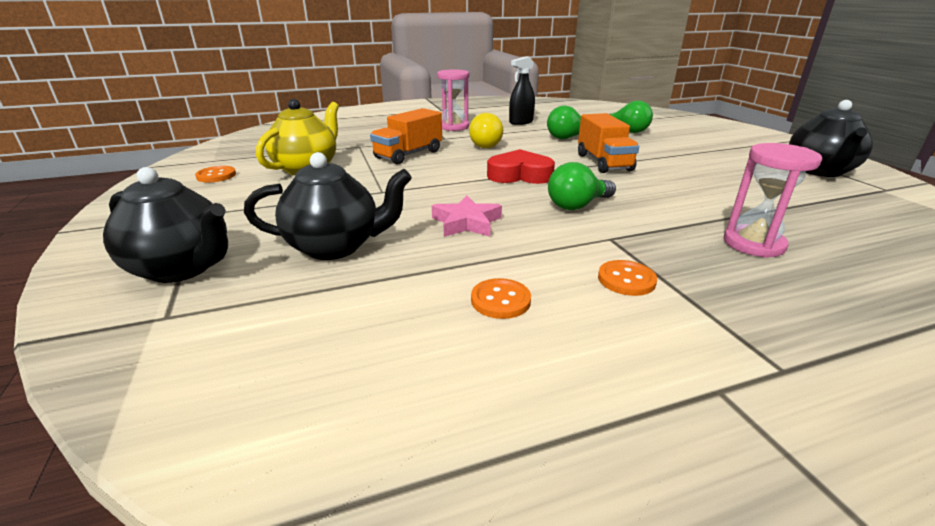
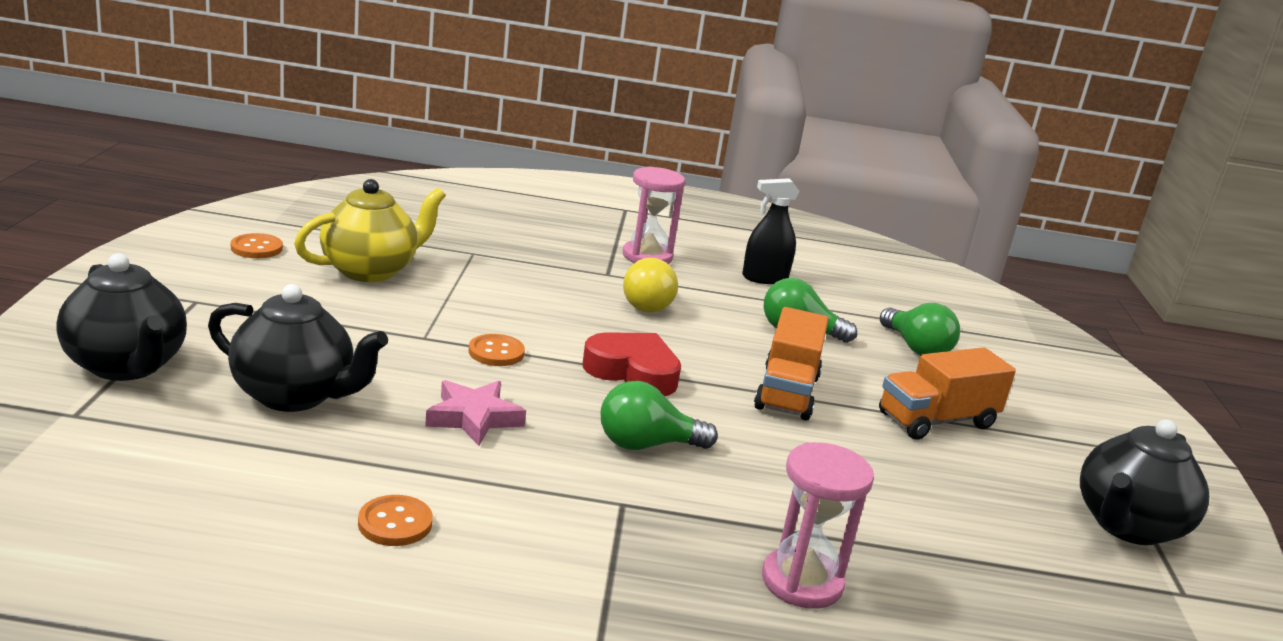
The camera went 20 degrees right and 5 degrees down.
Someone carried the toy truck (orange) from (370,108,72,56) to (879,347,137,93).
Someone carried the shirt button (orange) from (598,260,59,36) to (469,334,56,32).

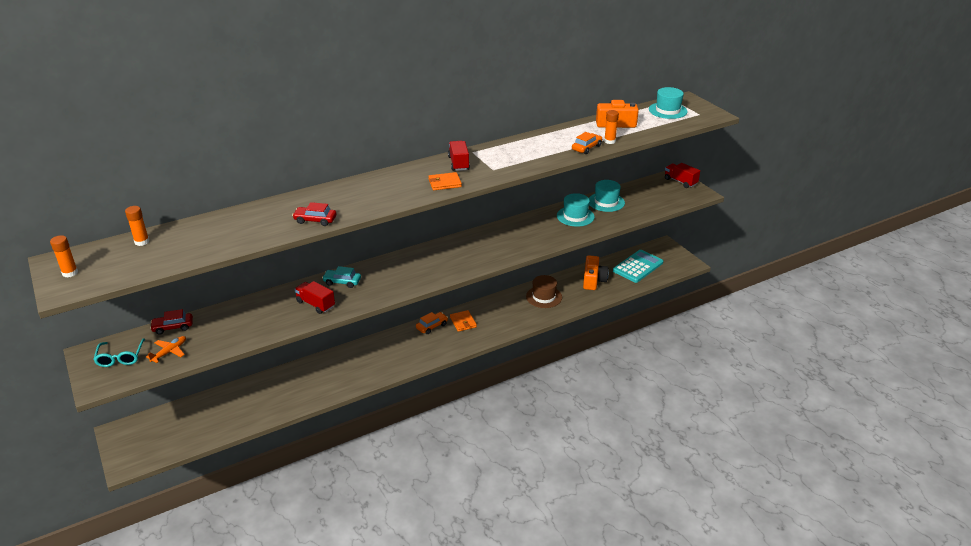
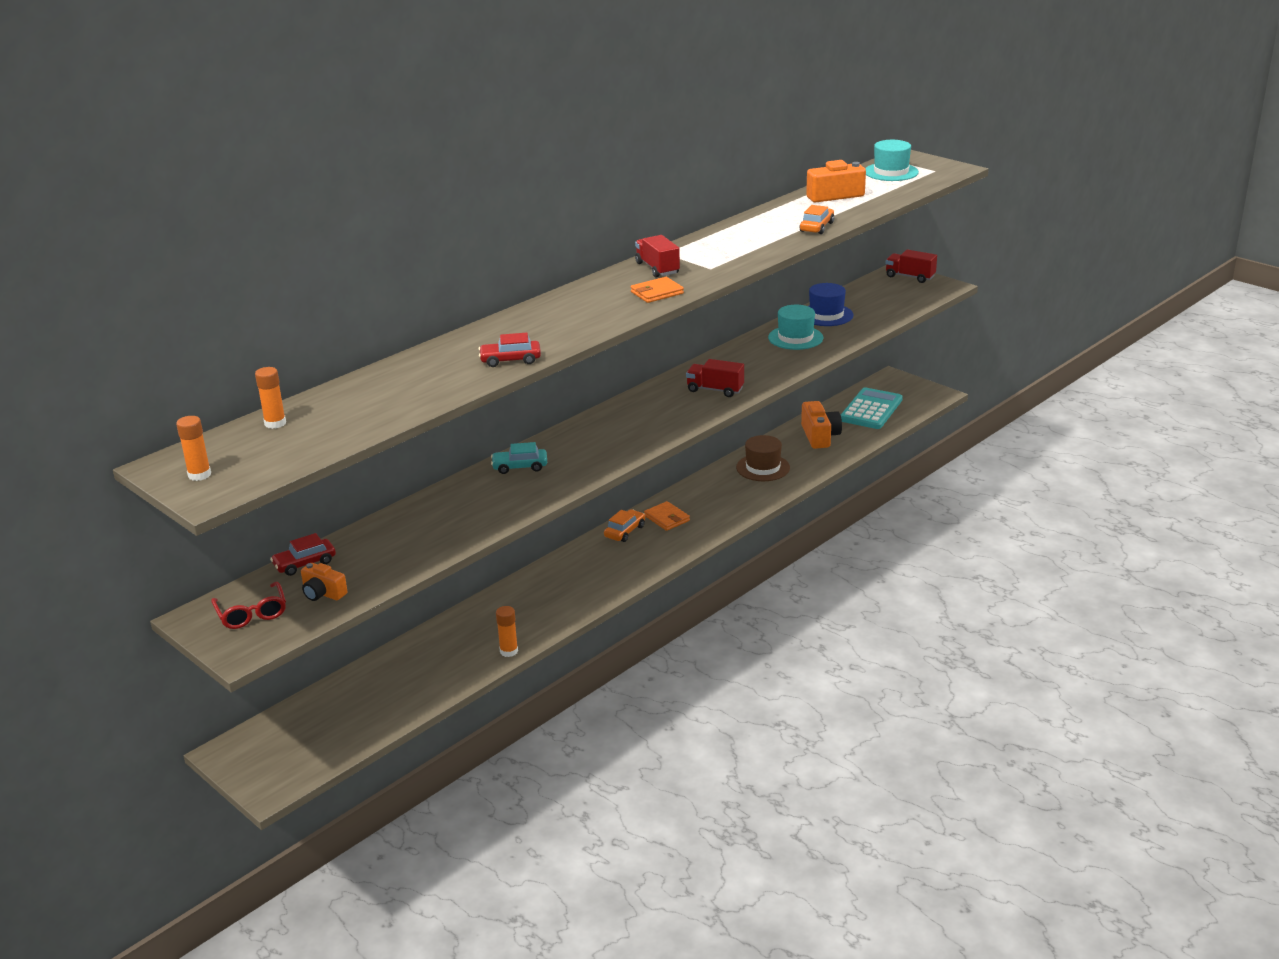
The camera went 15 degrees left and 5 degrees down.
Someone repainted the eyeglasses (teal) at (93,338,52,29), which became the eyeglasses (scarlet) at (211,582,75,47).
Someone swapped the aeroplane (orange) at (146,336,40,27) for the photo camera (orange) at (301,563,47,38).
Someone carried the toy truck (scarlet) from (294,281,41,33) to (686,359,58,38).
Someone repainted the tall hat (teal) at (589,180,36,32), which became the tall hat (cobalt) at (808,283,46,43).
Someone carried the glue stick (orange) from (604,110,15,34) to (496,606,22,51).

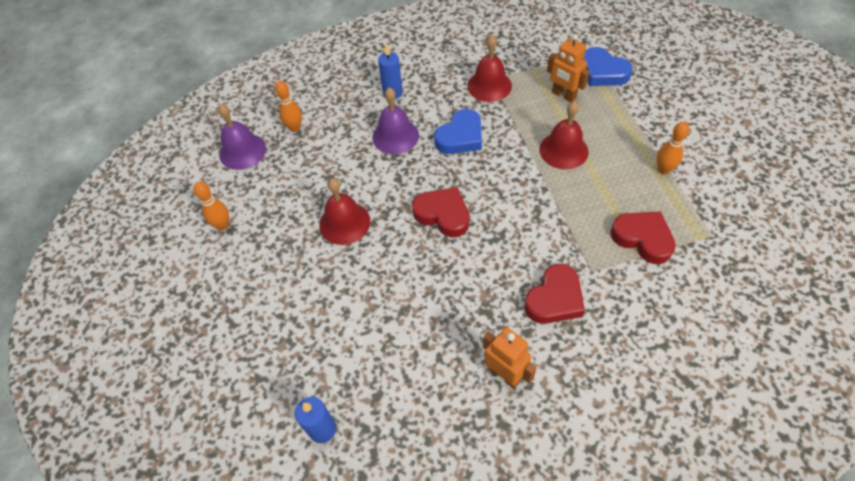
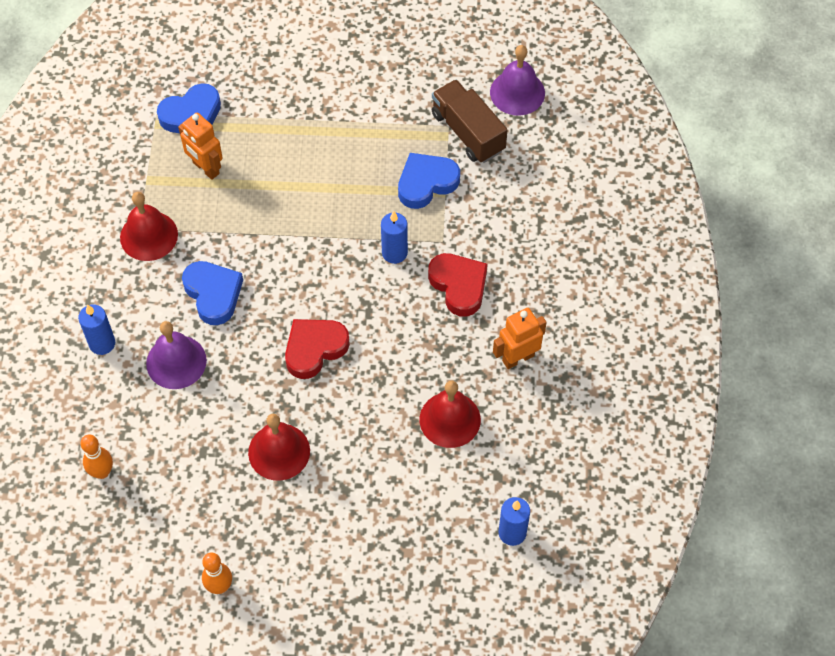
The camera went 75 degrees left and 5 degrees up.
Someone carried the bell (purple) from (218,104,48,66) to (490,45,55,71).
Someone carried the bell (scarlet) from (539,101,49,68) to (420,381,61,67).
Someone rotated the robot (orange) at (547,34,42,68) by 75 degrees clockwise.
Someone repainted the heart (scarlet) at (610,211,66,53), which became the heart (cobalt) at (398,153,62,56).
Someone took away the bowling pin (orange) at (657,122,32,53).
Someone put down the pillar candle (cobalt) at (381,211,27,53).
Someone put down the toy truck (russet) at (431,79,76,84).

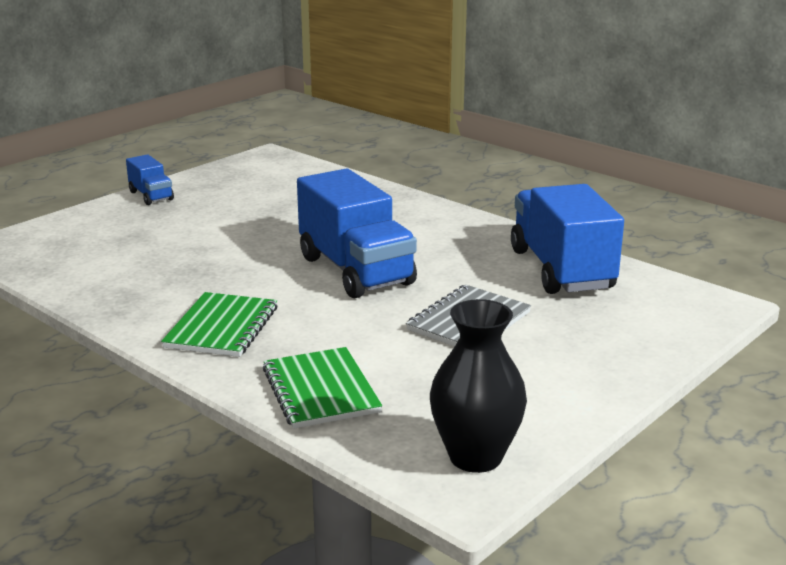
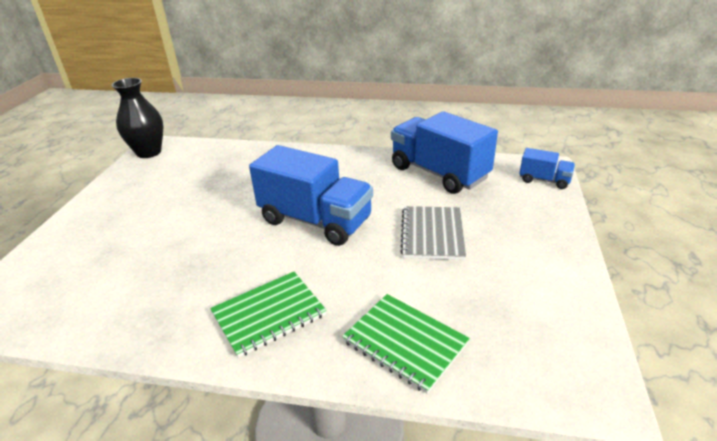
The camera went 30 degrees left and 10 degrees up.
Someone carried the toy truck (cobalt) from (126,154,48,51) to (519,148,56,41).
Someone rotated the notepad (leaf-green) at (161,292,117,65) by 75 degrees clockwise.
Someone carried the flower vase (black) from (430,299,97,174) to (112,78,51,80).

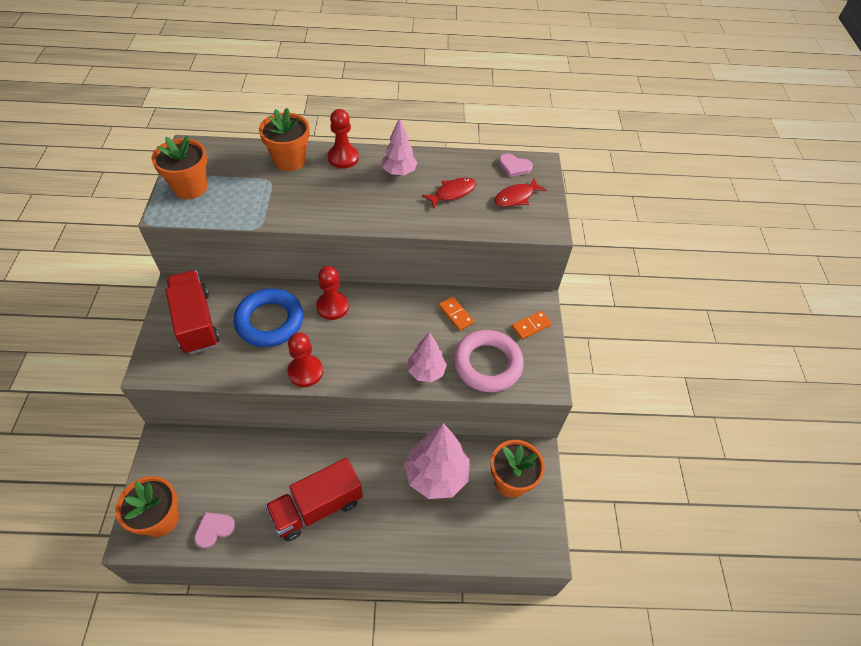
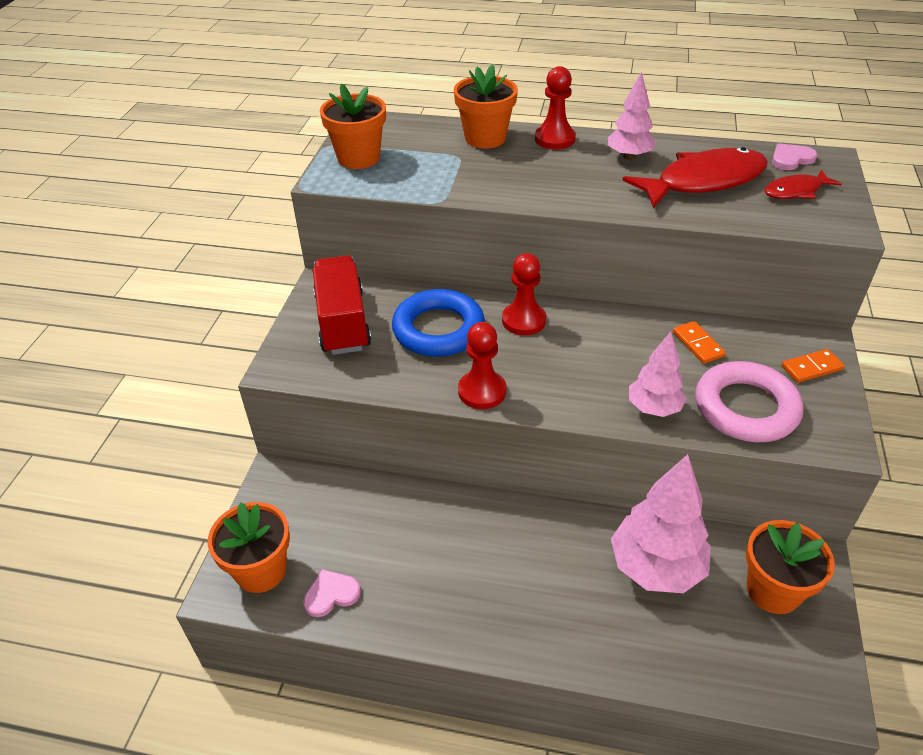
The camera went 15 degrees right and 10 degrees down.
Someone took away the toy truck (scarlet) at (265,458,98,84).
Someone scaled the fish figure (scarlet) at (422,177,54,31) by 1.89.
Someone rotated the heart (rosy) at (499,154,34,23) by 120 degrees clockwise.

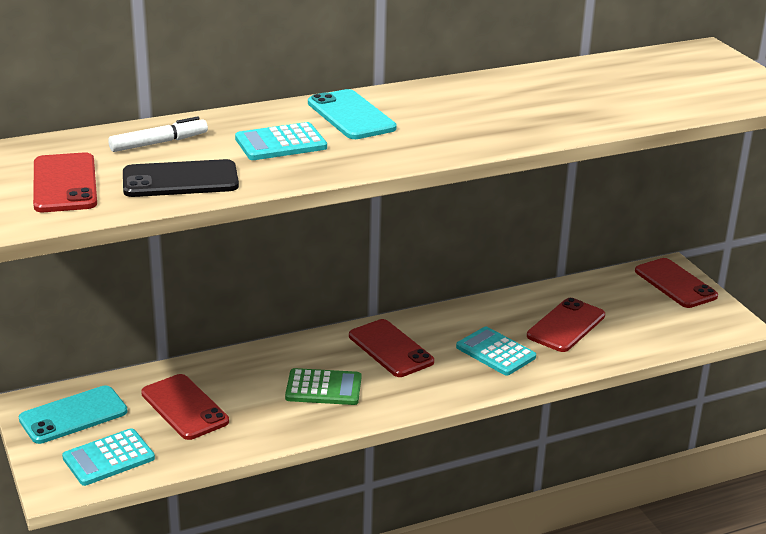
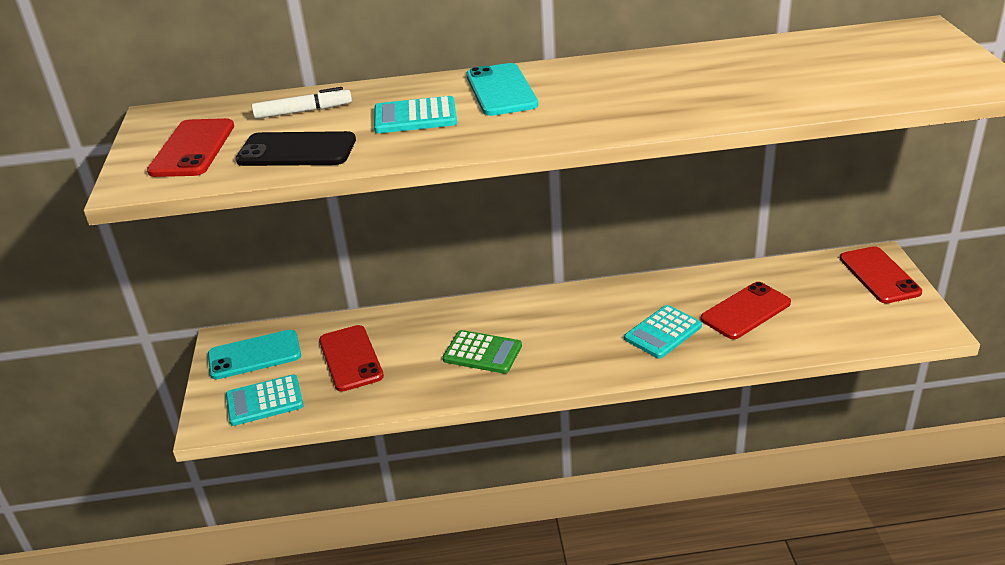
The camera went 20 degrees right and 5 degrees up.
Someone took away the smartphone (scarlet) at (349,319,85,58).
Someone rotated the pocket calculator (teal) at (456,327,80,48) by 105 degrees counterclockwise.

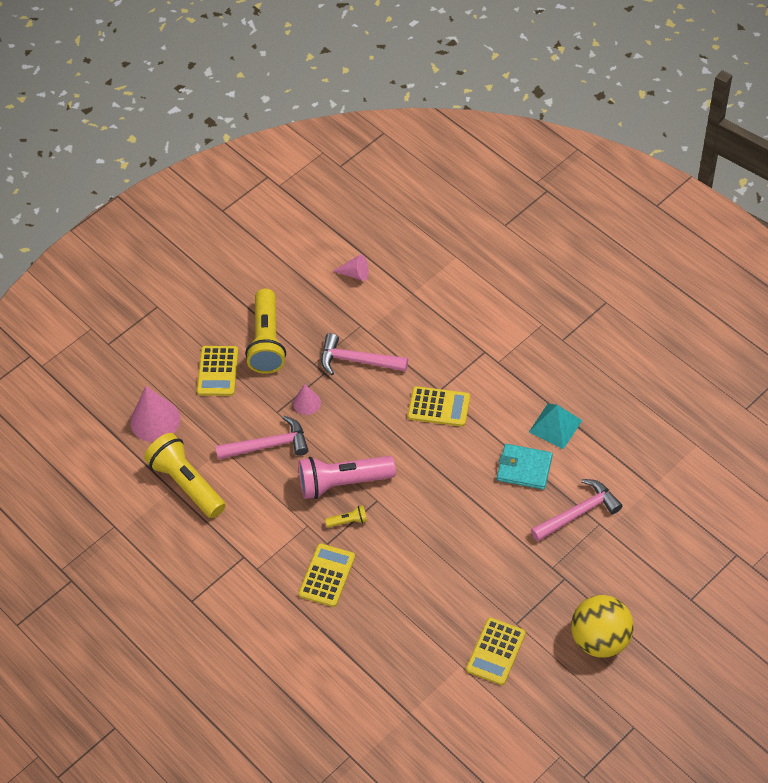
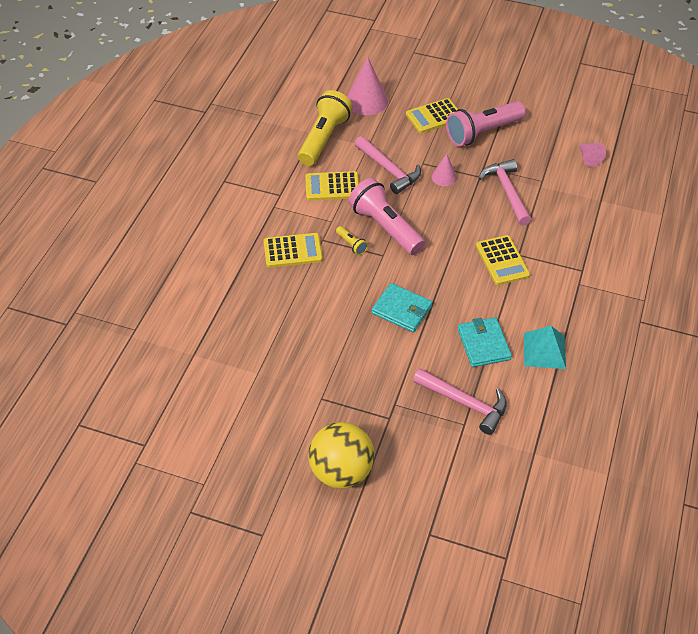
The camera went 60 degrees right and 5 degrees down.
Someone repainted the flashlight (yellow) at (245,289,41,85), which became the flashlight (rosy) at (446,101,80,46).
Someone carried the pocket calculator (yellow) from (466,617,60,68) to (305,171,54,30).
Someone put down the wallet (teal) at (372,283,61,49).

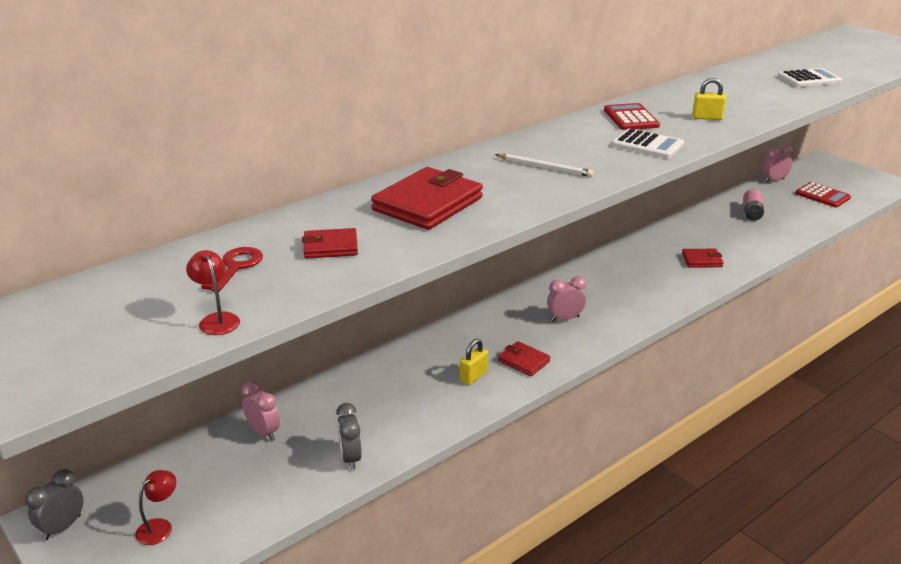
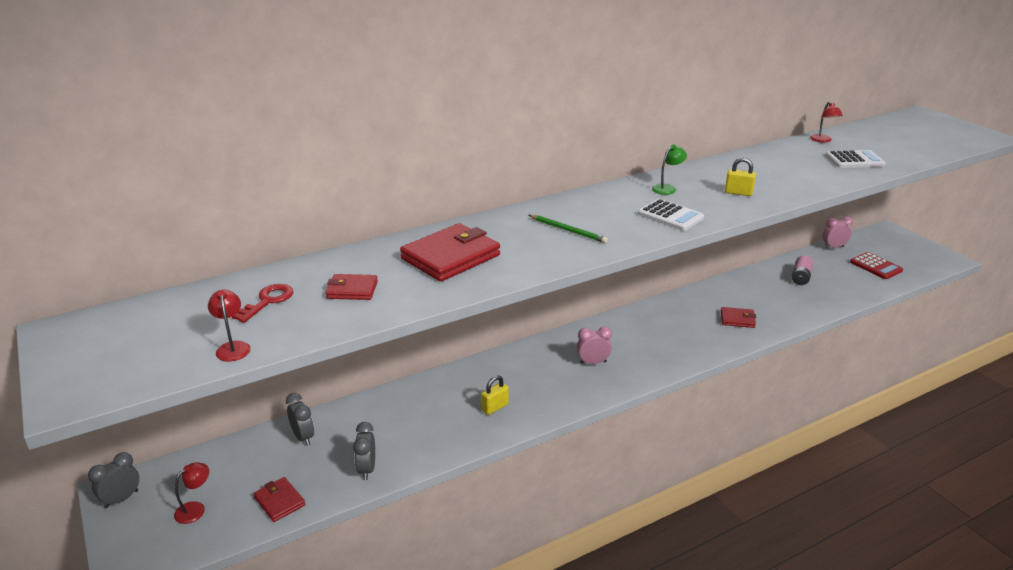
The camera went 10 degrees right and 0 degrees up.
Someone repainted the bedside clock (rosy) at (241,381,39,60), which became the bedside clock (ash-grey) at (286,393,28,53).
Someone repainted the lead pencil (snow-white) at (495,154,99,23), which became the lead pencil (leaf-green) at (529,215,79,28).
Someone carried the wallet (scarlet) from (498,341,53,35) to (254,477,51,45).
Someone swapped the pocket calculator (scarlet) at (604,103,56,27) for the desk lamp (leaf-green) at (652,144,35,51).
Someone put down the desk lamp (scarlet) at (810,102,33,41).

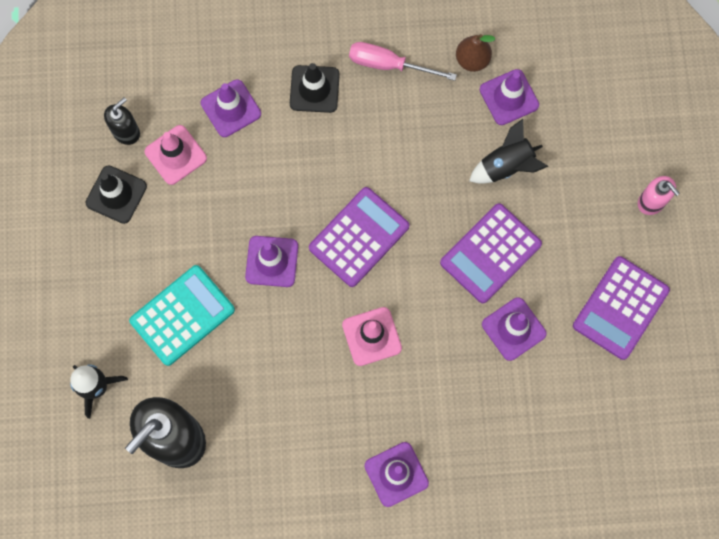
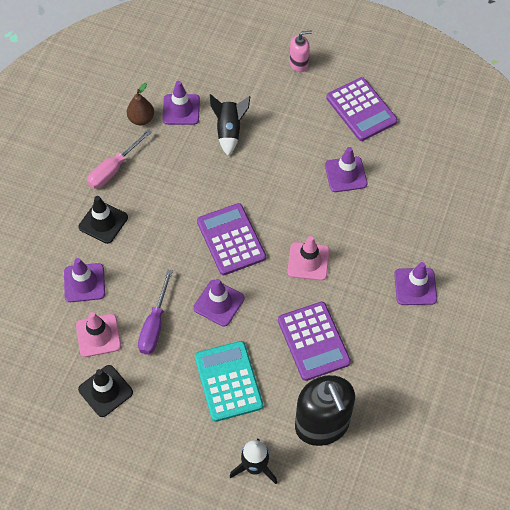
The camera went 65 degrees left and 15 degrees down.
Someone took away the pump bottle (black) at (104,98,36,47).
Someone carried the pocket calculator (purple) from (440,203,102,100) to (278,302,73,79).
Someone put down the flat screwdriver (purple) at (138,270,35,84).

